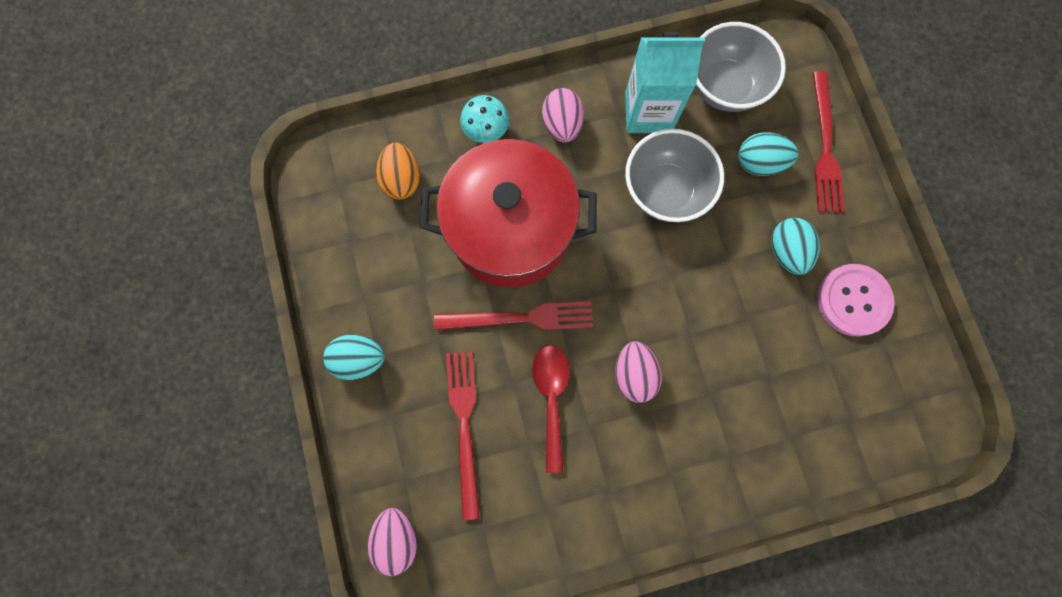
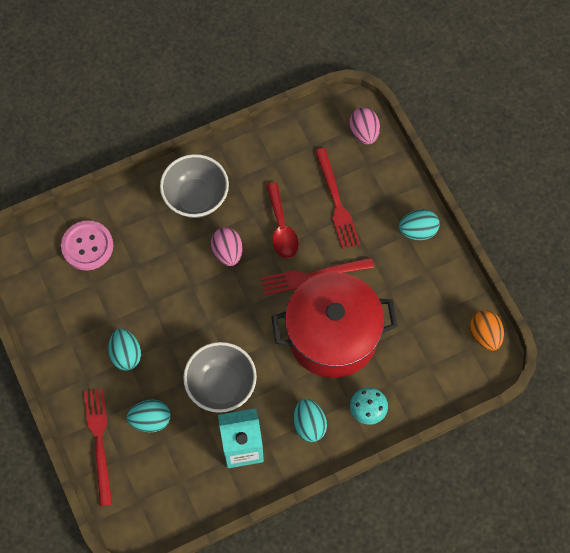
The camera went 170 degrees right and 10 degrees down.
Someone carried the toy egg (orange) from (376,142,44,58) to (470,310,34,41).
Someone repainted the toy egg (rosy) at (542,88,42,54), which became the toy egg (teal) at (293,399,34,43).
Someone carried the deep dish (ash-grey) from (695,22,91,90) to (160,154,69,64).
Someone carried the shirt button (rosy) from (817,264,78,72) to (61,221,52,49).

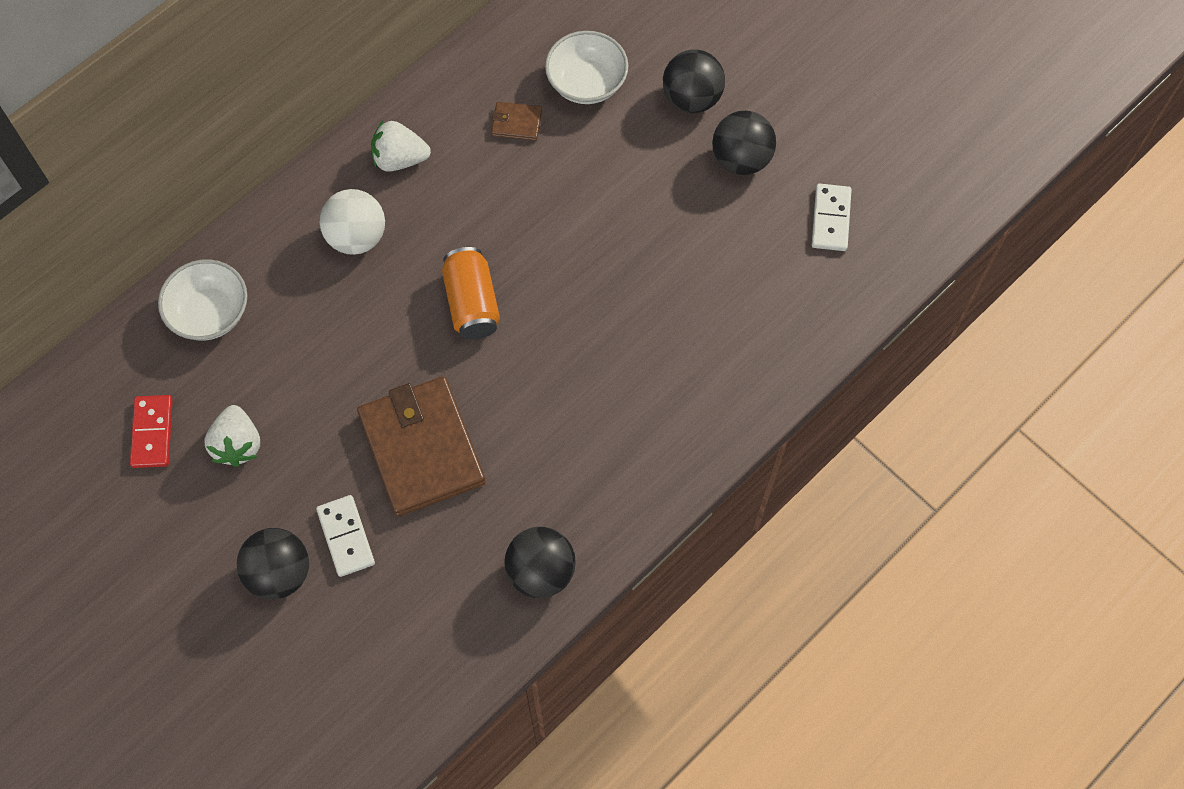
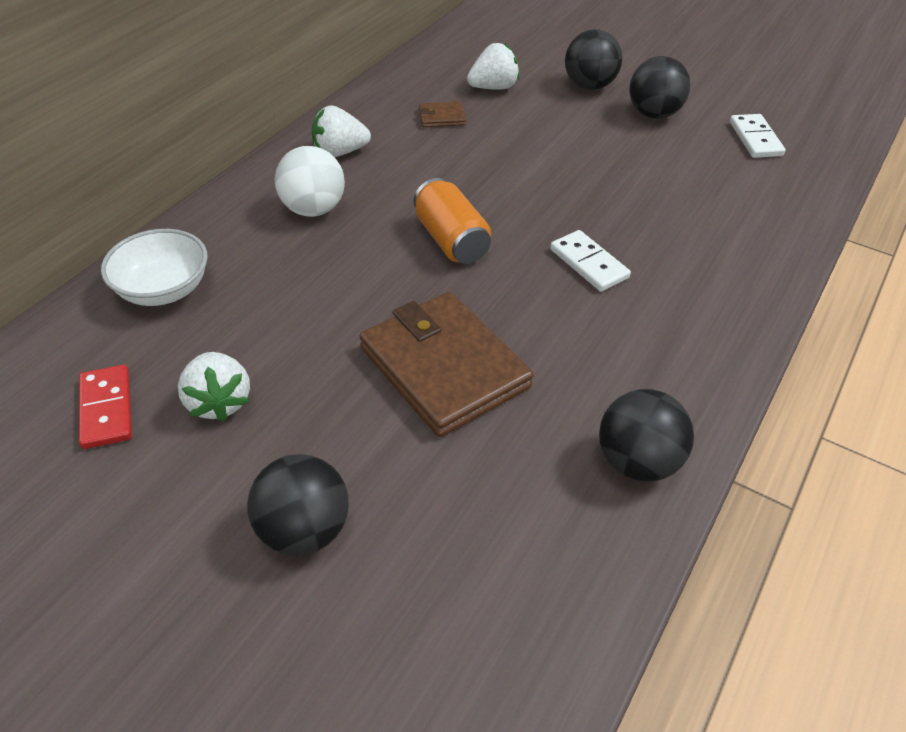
The camera went 15 degrees left and 20 degrees down.
Someone carried the domino piece (snow-white) from (316,495,59,82) to (550,230,81,62).
Someone swapped the deep dish (snow-white) at (545,31,83,73) for the toy strawberry (snow-white) at (467,43,53,47).

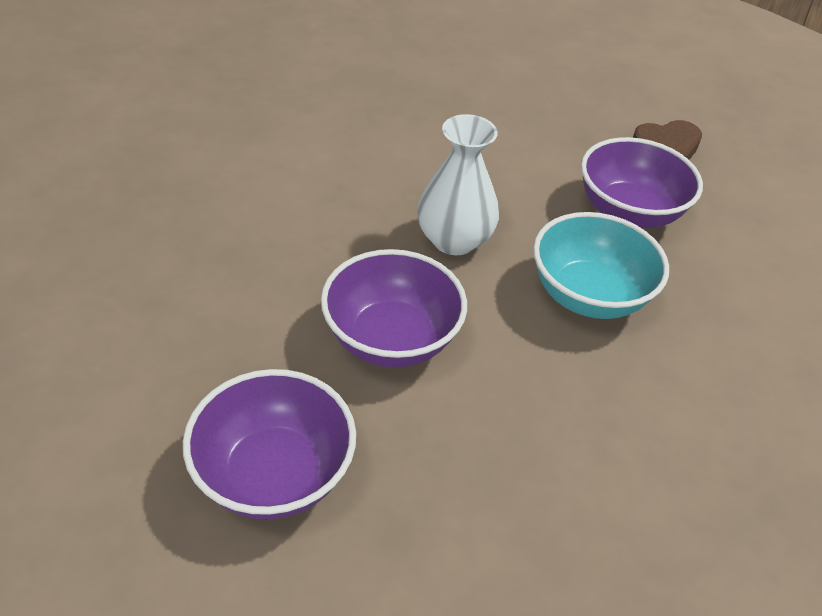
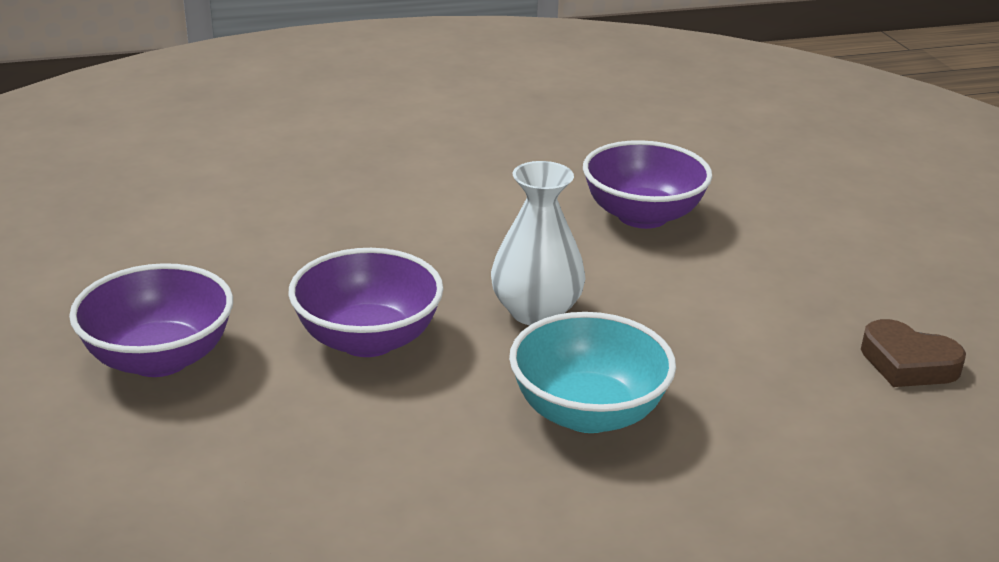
The camera went 50 degrees right and 15 degrees down.
Someone carried the deep dish (purple) from (581,137,122,91) to (583,140,129,89).

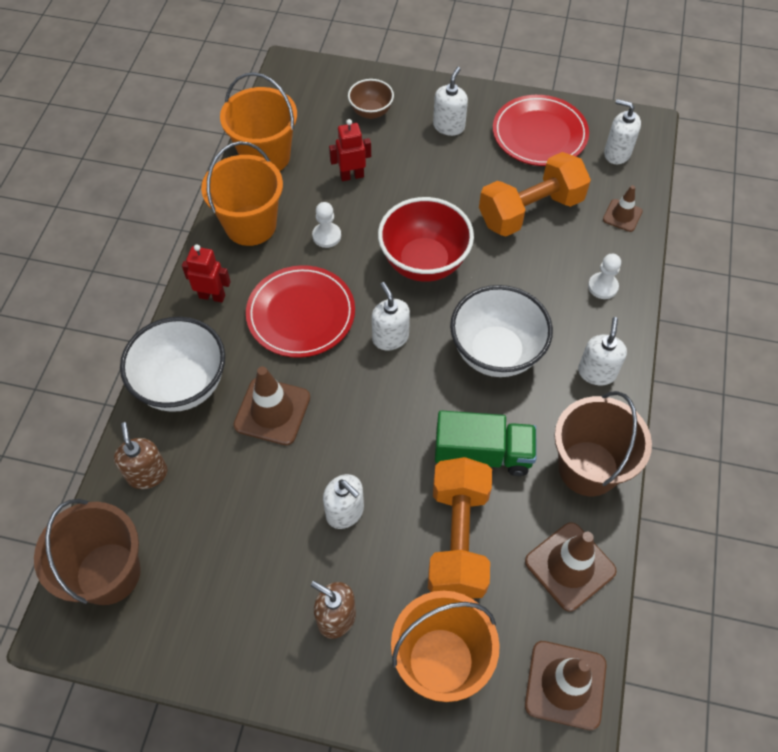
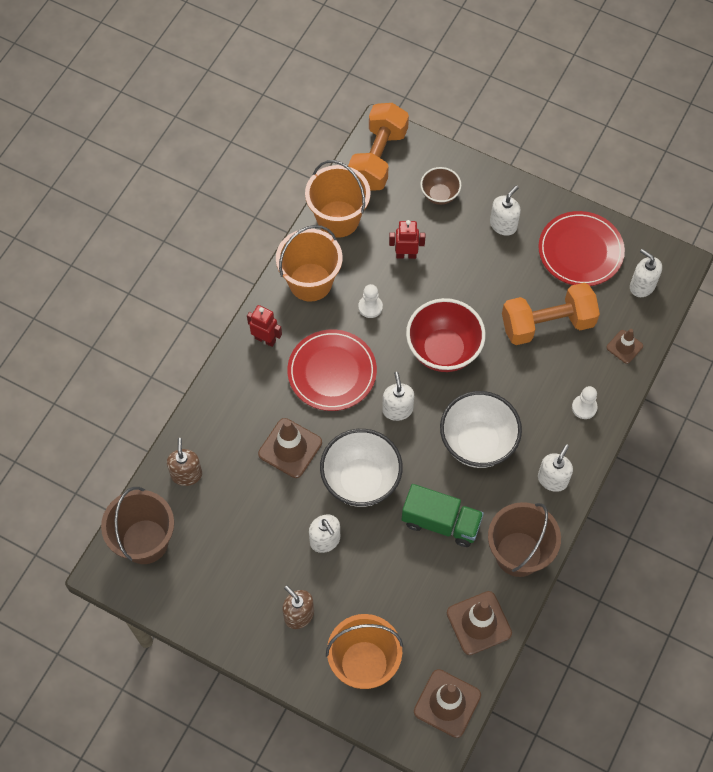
The camera went 15 degrees right and 5 degrees up.
Someone carried the deep dish (snow-white) from (120,317,105,95) to (320,429,83,78).
Someone carried the hand weight (orange) from (428,457,64,142) to (348,103,61,88).

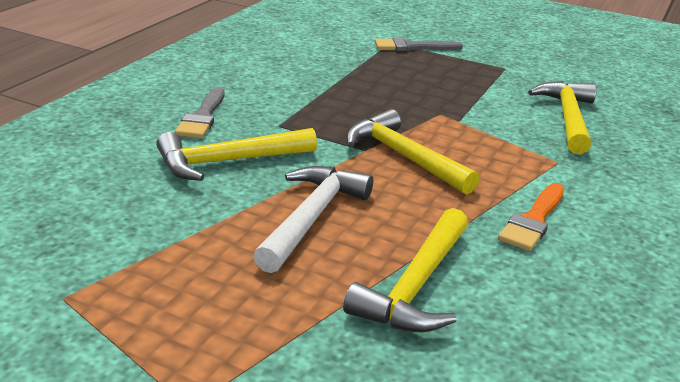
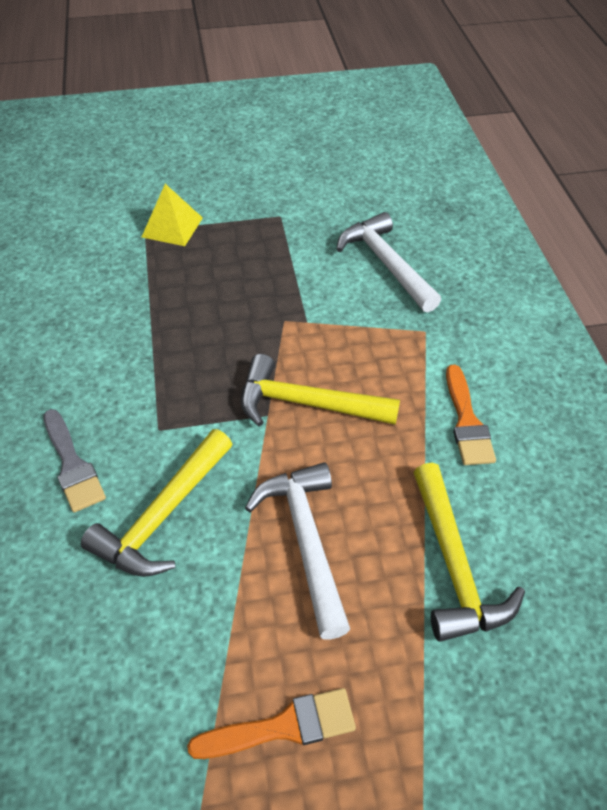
The camera went 35 degrees left and 20 degrees up.
Someone swapped the paintbrush (ash-grey) at (375,37,88,14) for the pyramid (yellow) at (142,184,61,62).
Someone repainted the claw hammer (yellow) at (528,81,69,73), which became the claw hammer (snow-white) at (336,212,105,100).
Someone put down the paintbrush (orange) at (187,688,169,71).

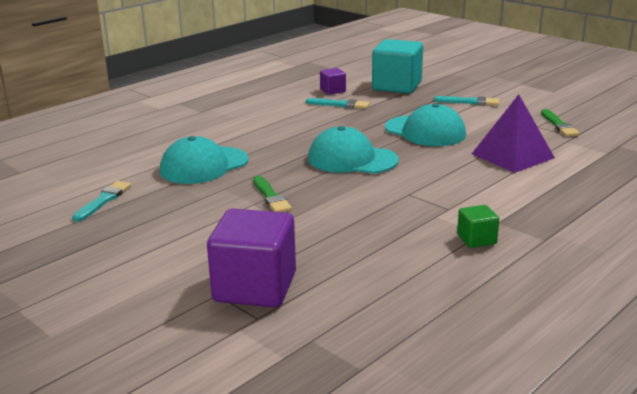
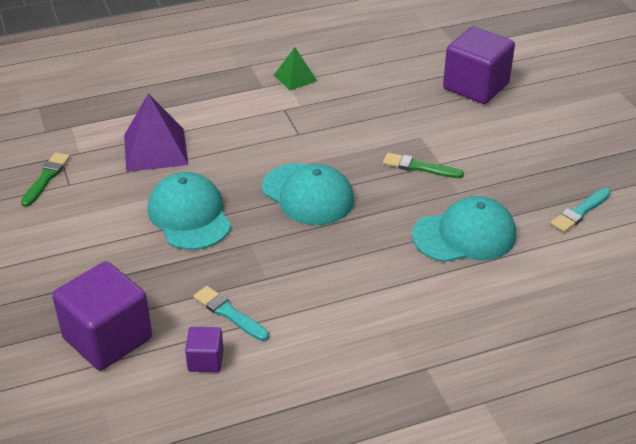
The camera went 155 degrees left and 15 degrees up.
Someone rotated the paintbrush (leaf-green) at (253,175,39,37) by 75 degrees counterclockwise.
Someone repainted the block (teal) at (372,39,51,54), which became the block (purple) at (52,261,100,110).
Someone took away the paintbrush (teal) at (434,96,65,10).
Someone swapped the block (leaf-green) at (457,205,42,43) for the pyramid (leaf-green) at (274,47,43,43).

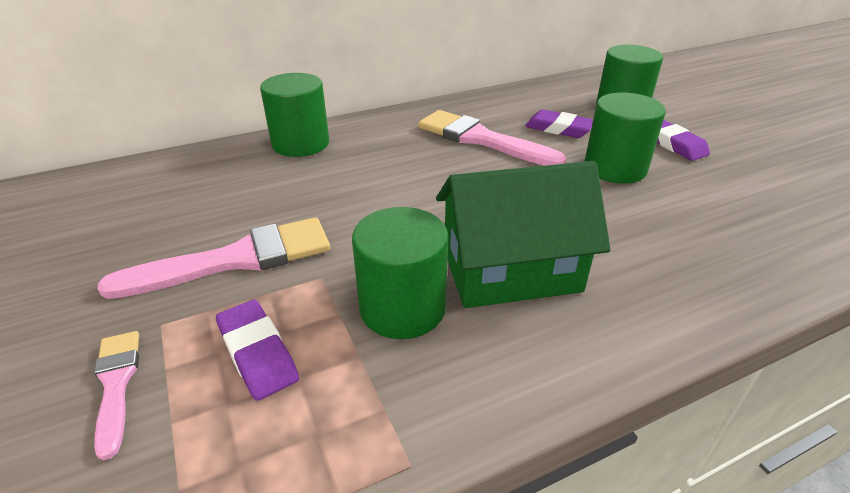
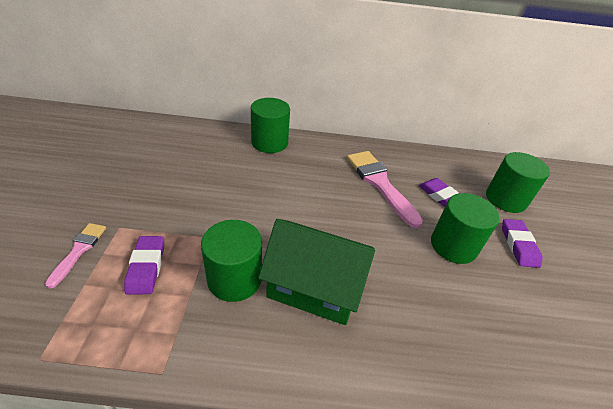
The camera went 25 degrees right and 5 degrees up.
Someone took away the paintbrush (rosy) at (98,217,232,82).

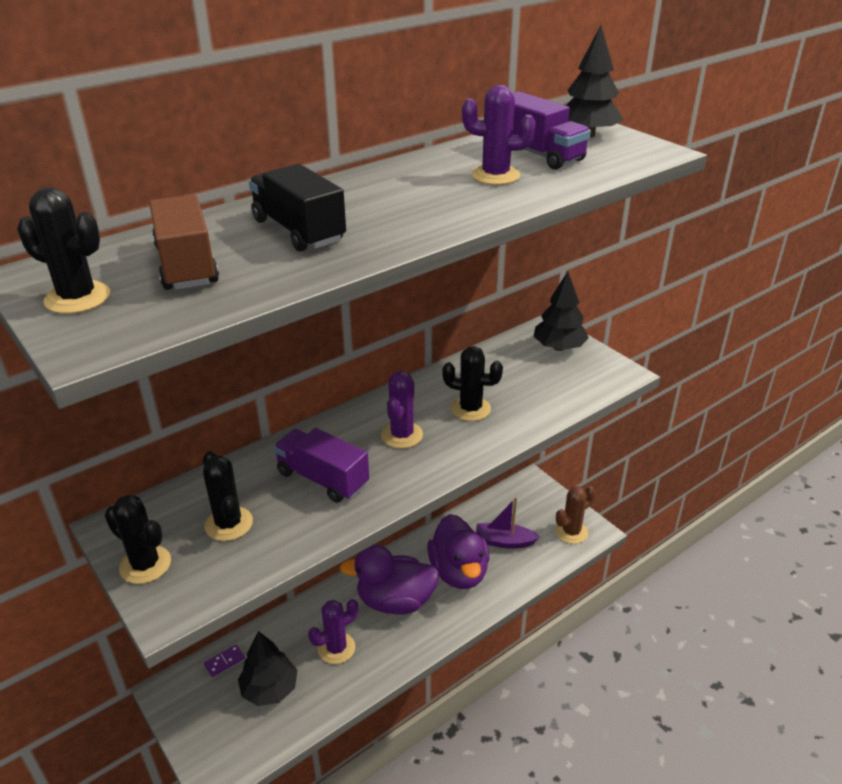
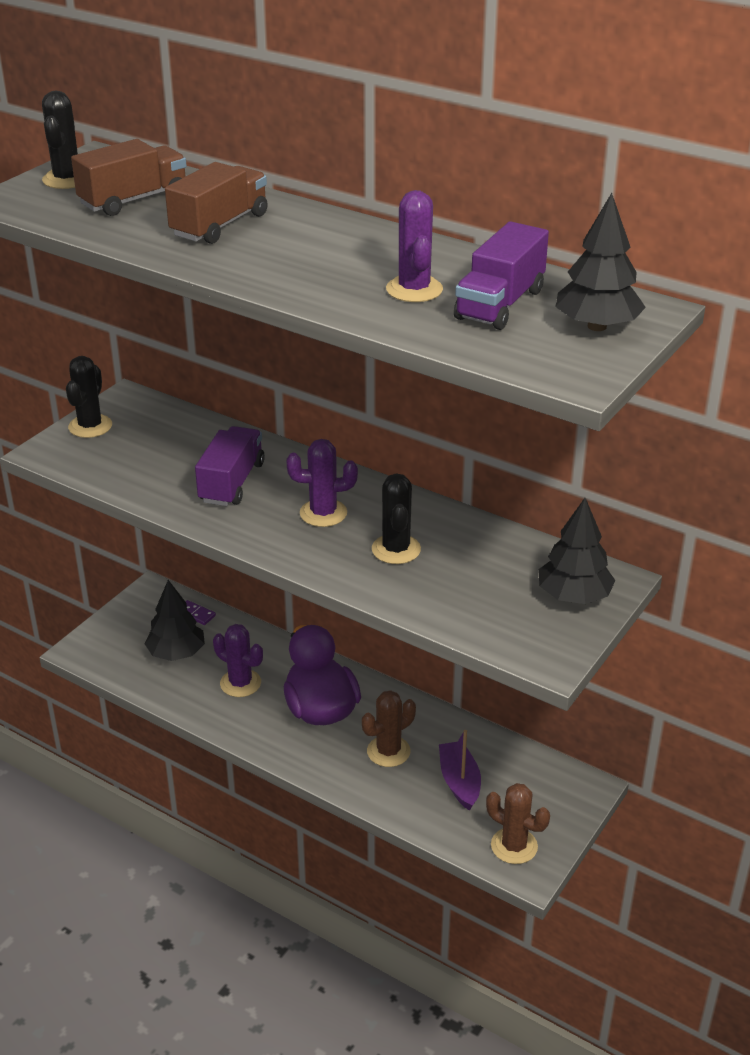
The camera went 70 degrees right and 0 degrees up.
Someone took away the saguaro cactus (black) at (203,451,50,90).
Someone repainted the toy truck (black) at (249,164,97,88), which became the toy truck (russet) at (165,162,103,82).
Someone swapped the rubber duck (purple) at (427,514,63,75) for the saguaro cactus (russet) at (362,690,54,77).

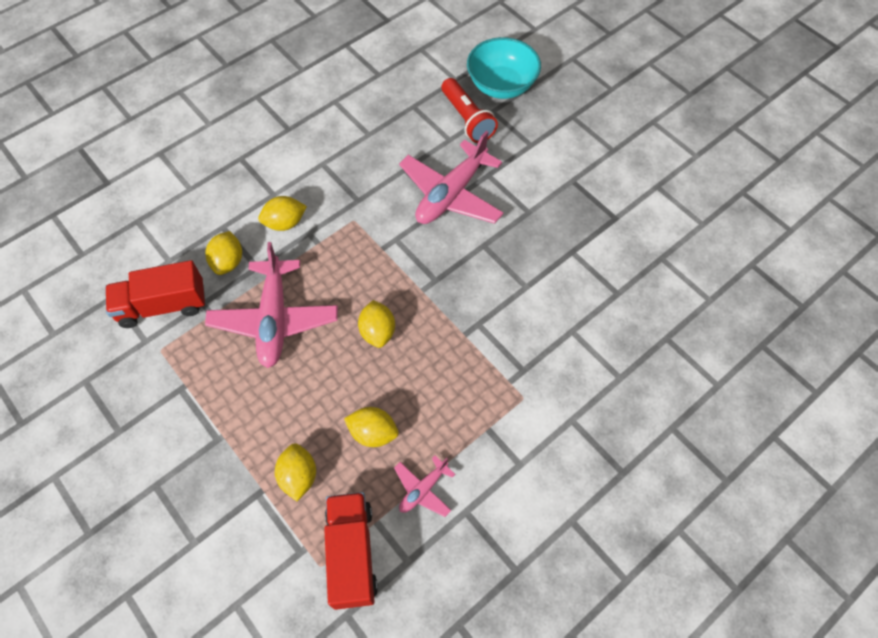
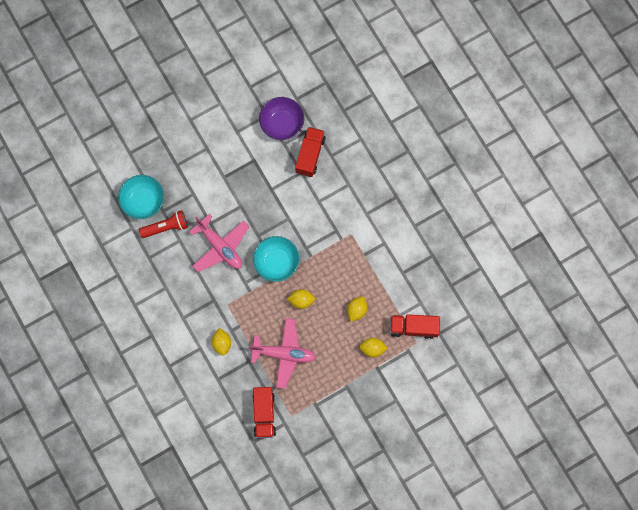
The camera went 80 degrees left and 15 degrees up.
Someone took away the toy lemon (yellow) at (206,231,36,44).
Someone took away the aeroplane (rosy) at (394,456,61,61).
Someone put down the deep dish (teal) at (253,236,46,46).
Someone put down the deep dish (purple) at (259,97,45,43).
Someone put down the toy truck (scarlet) at (295,127,30,50).

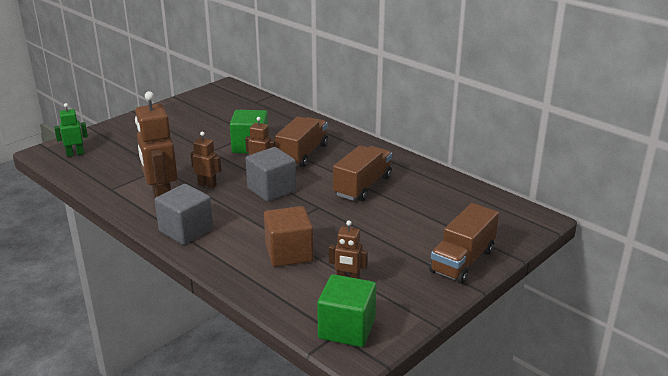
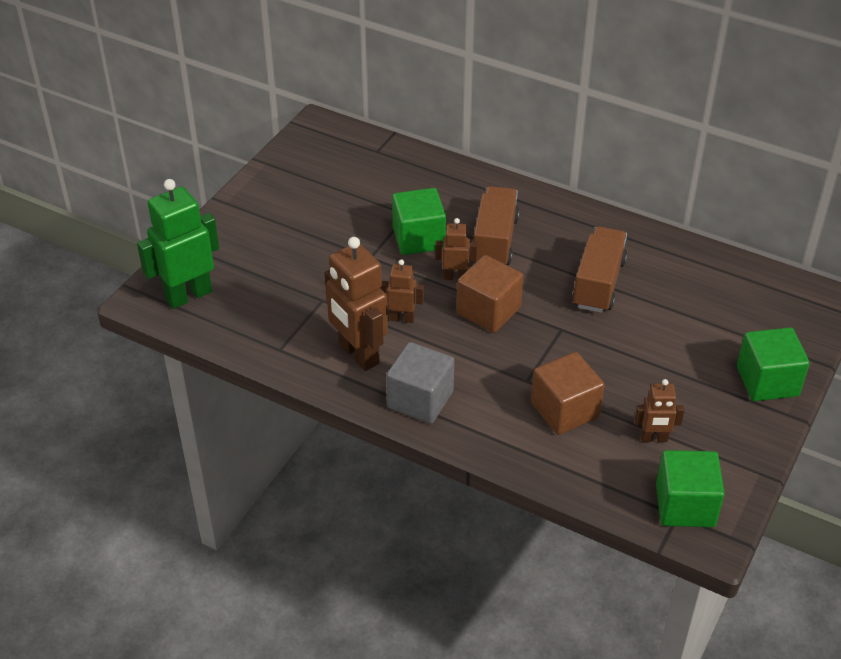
The camera went 15 degrees left and 15 degrees up.
Someone scaled the robot (leaf-green) at (54,103,34,54) by 1.90.
Someone repainted the block (ash-grey) at (246,147,50,55), which became the block (russet) at (457,255,66,78).
Someone swapped the toy truck (russet) at (429,203,70,81) for the block (leaf-green) at (737,327,73,74).

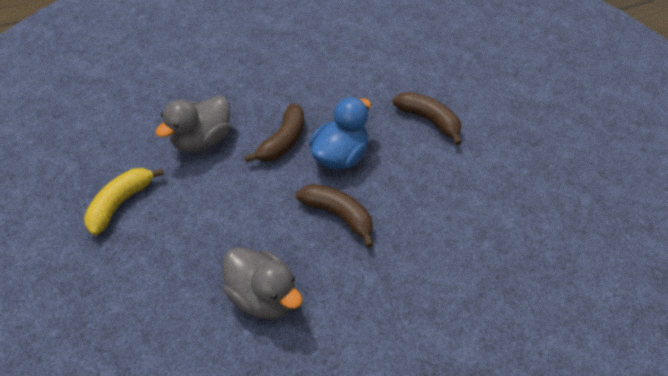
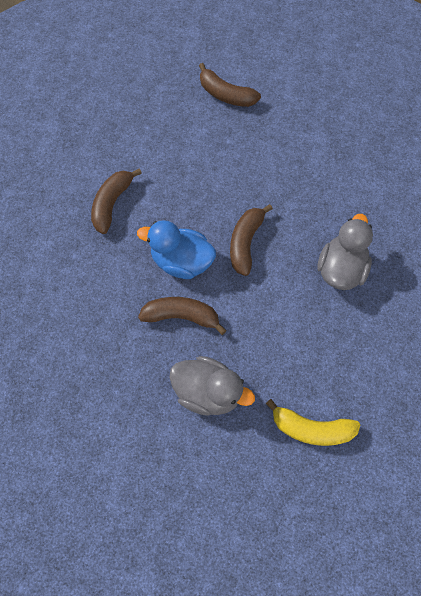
The camera went 110 degrees left and 15 degrees up.
Someone put down the toy banana (russet) at (199,63,62,44).

